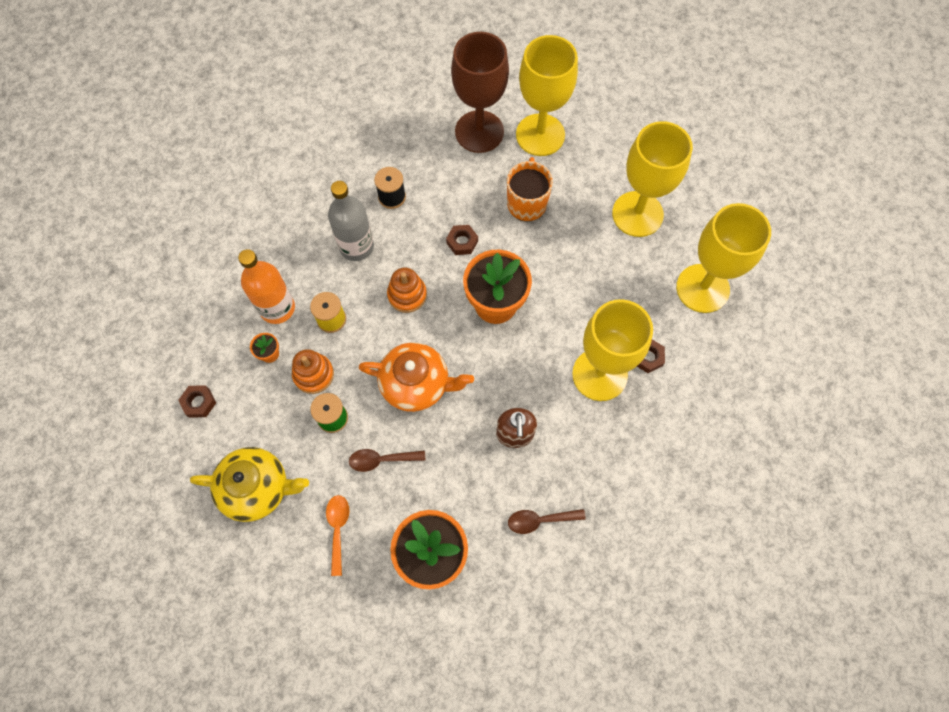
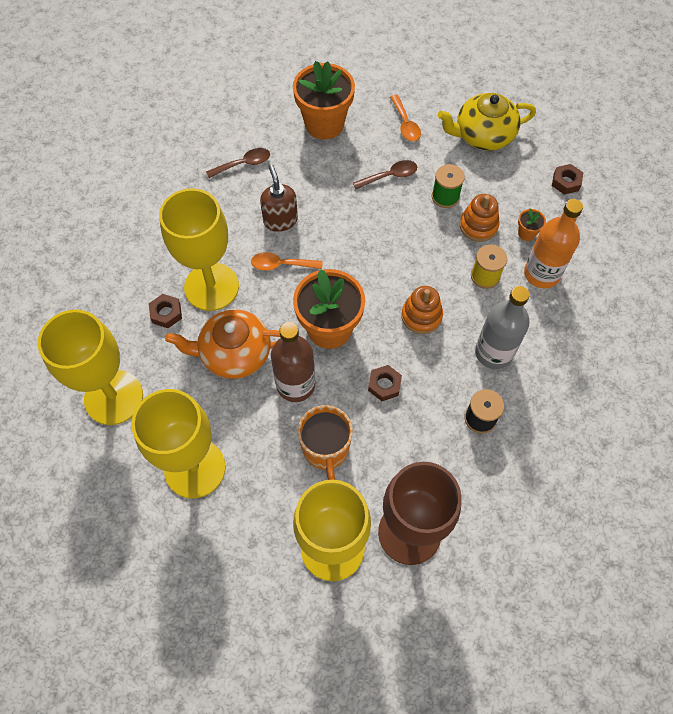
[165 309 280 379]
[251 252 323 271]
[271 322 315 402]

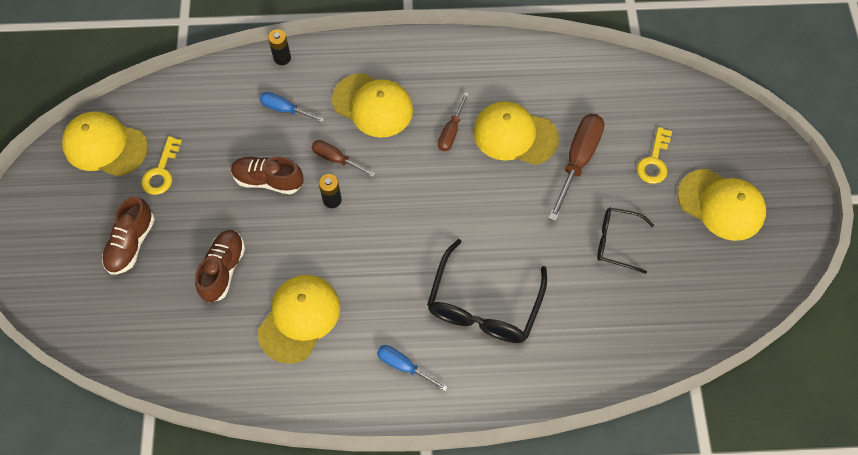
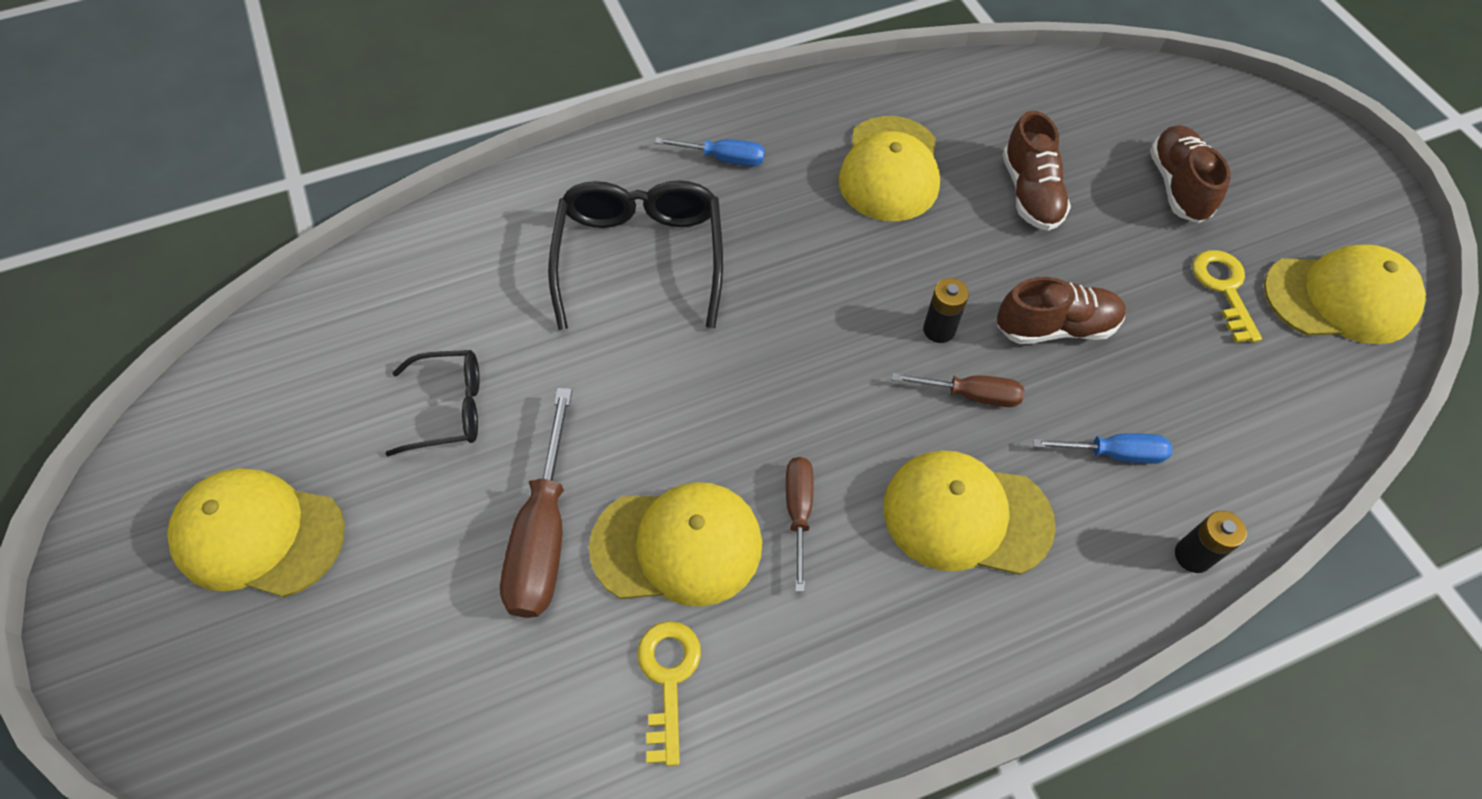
[638 621 701 766]

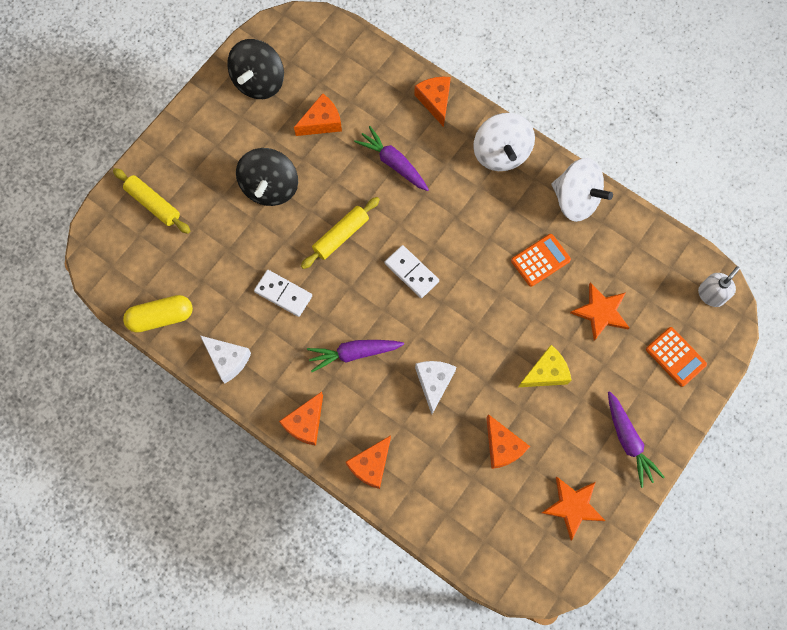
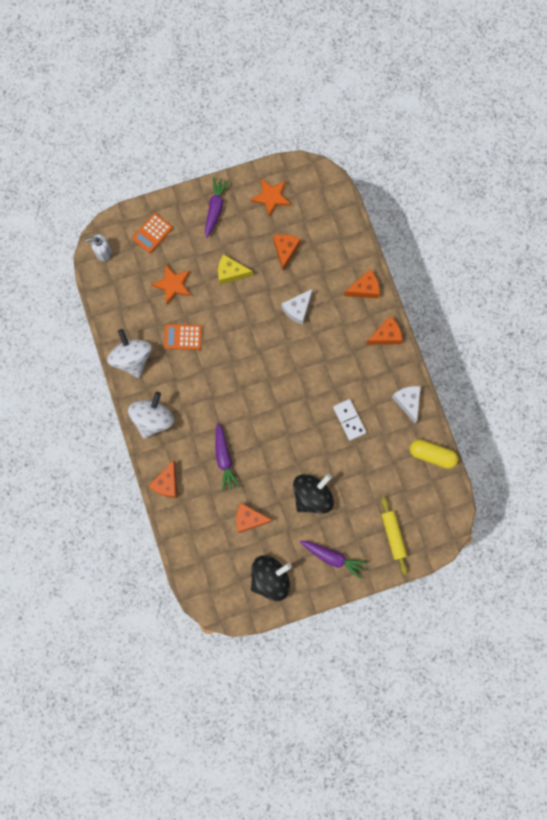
[301 197 380 269] (first image)
[300 540 368 579]
[385 245 439 298] (first image)
[132 213 173 253]

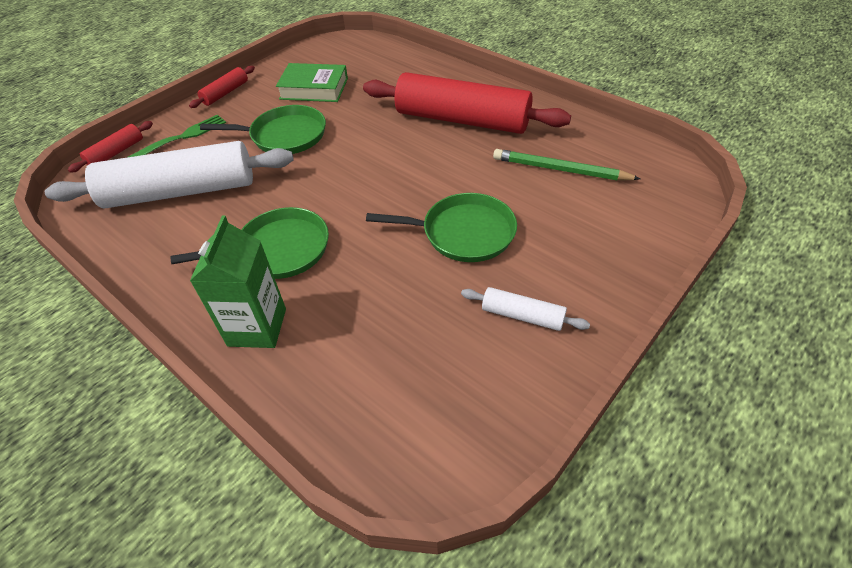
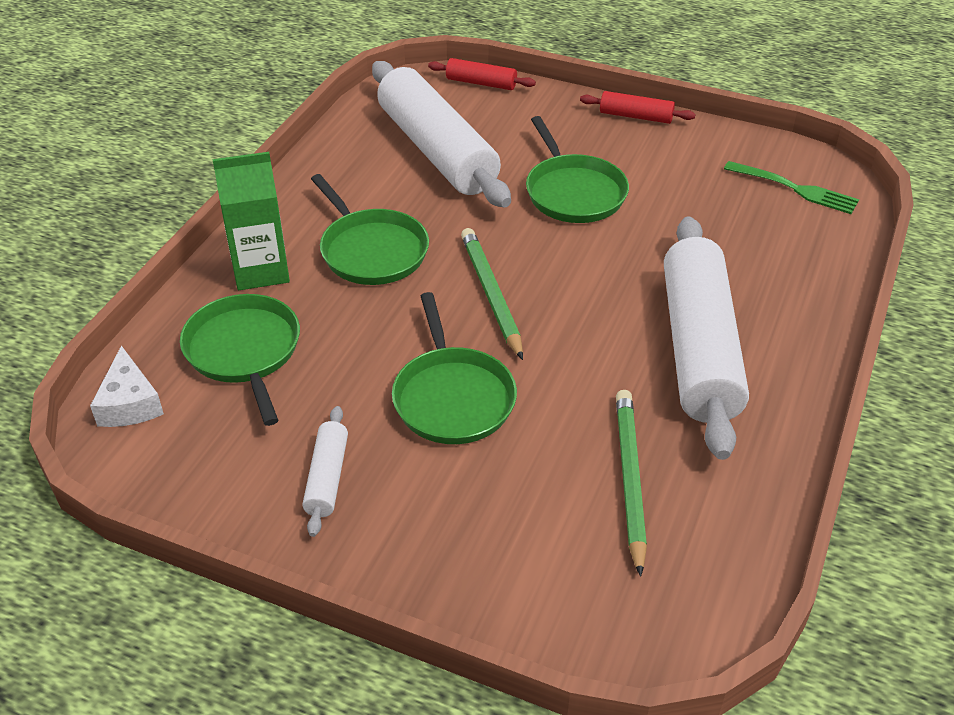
[724 161 859 214]
[276 63 348 102] (first image)
[664 216 749 460]
[90 346 164 427]
[180 294 300 426]
[461 228 523 360]

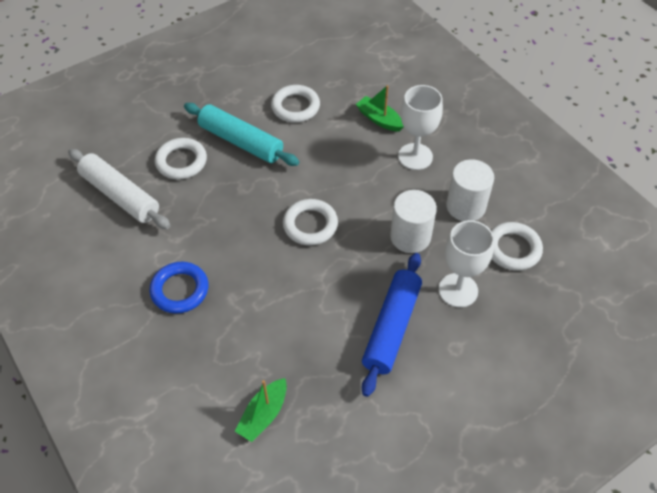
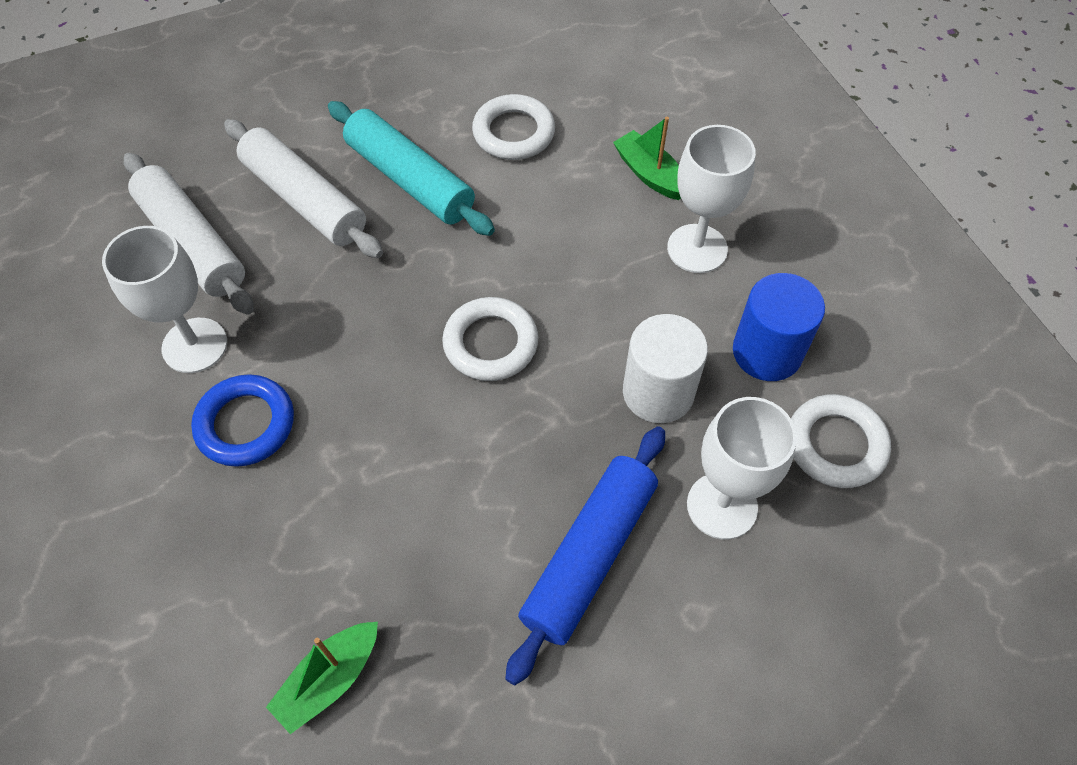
[224 119 383 258]
[733 273 825 381]
[102 226 227 373]

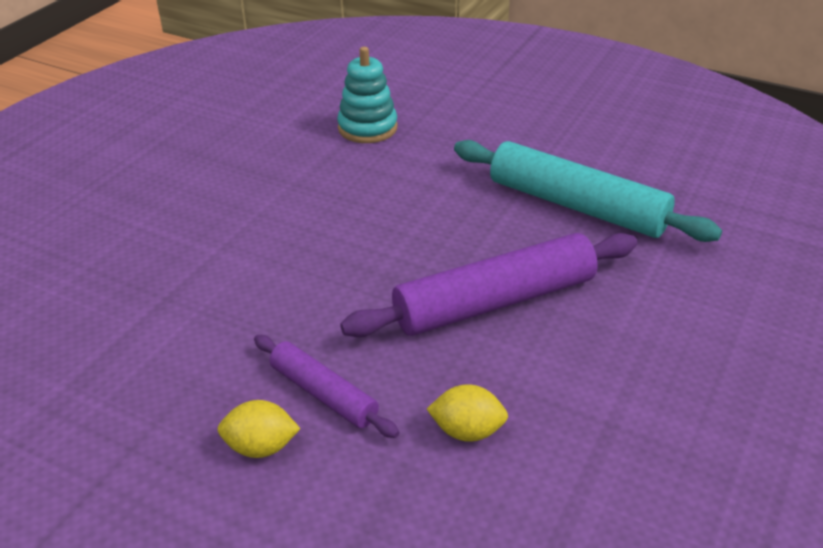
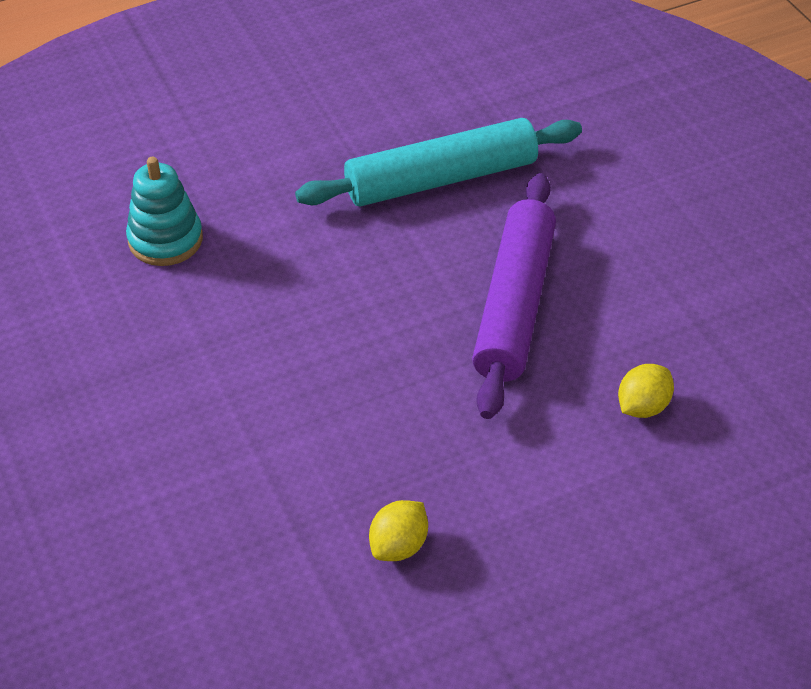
[369 500 428 561]
[254 335 399 438] (first image)

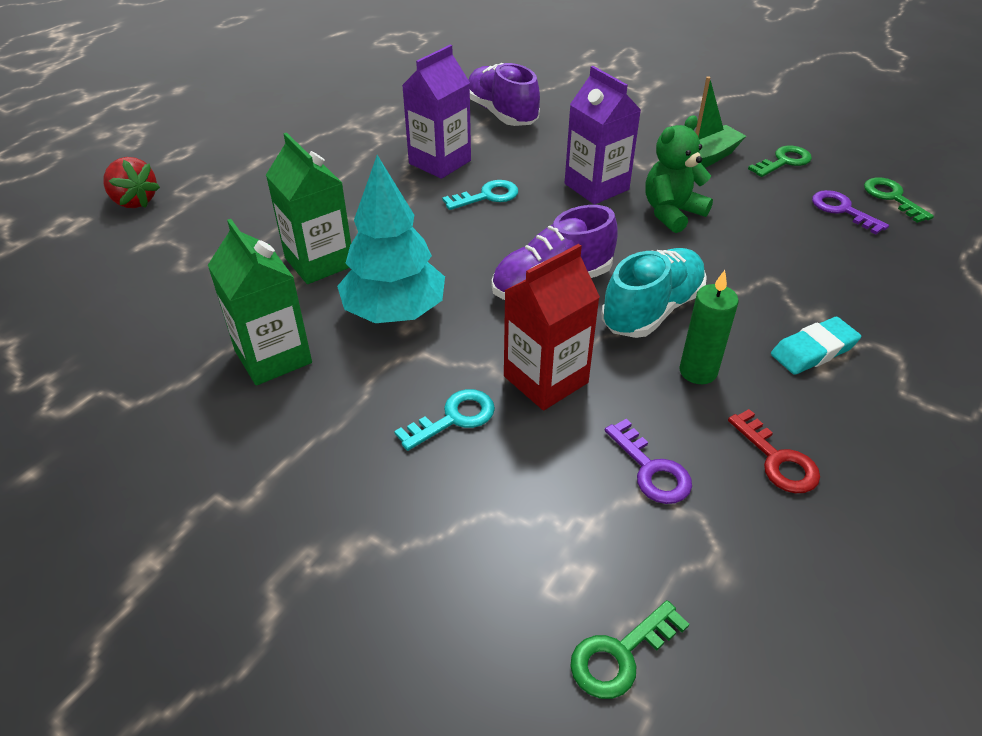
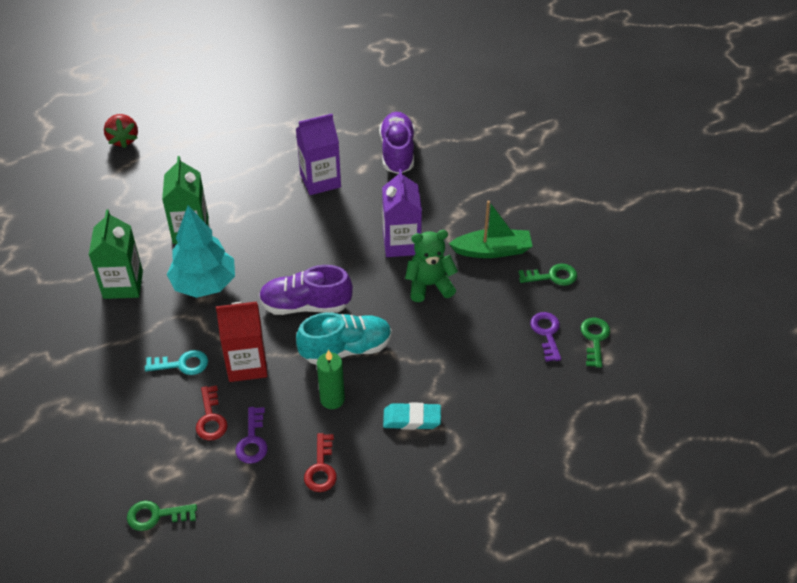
[442 180 518 210] (first image)
[196 385 228 441]

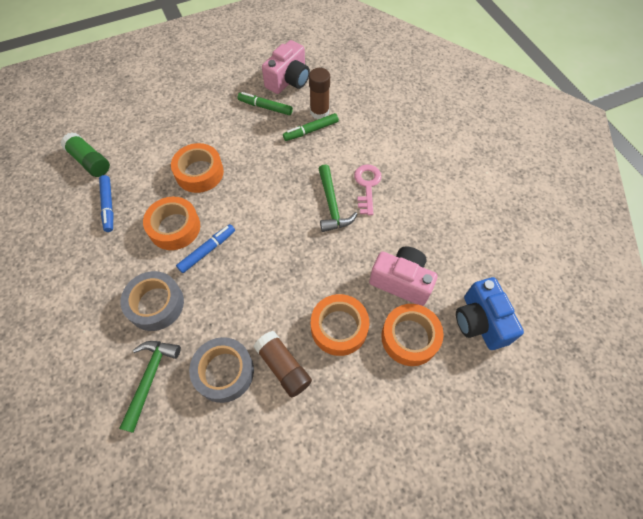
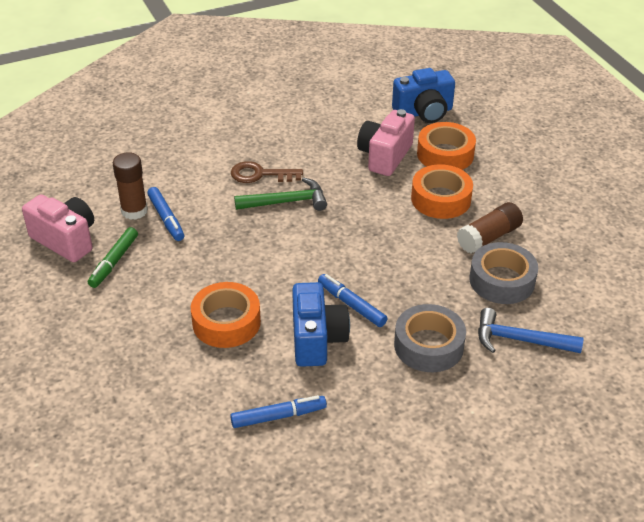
[61 132 110 177] (first image)
[478 308 584 353]
[292 282 350 367]
[147 187 184 241]
[231 161 303 183]

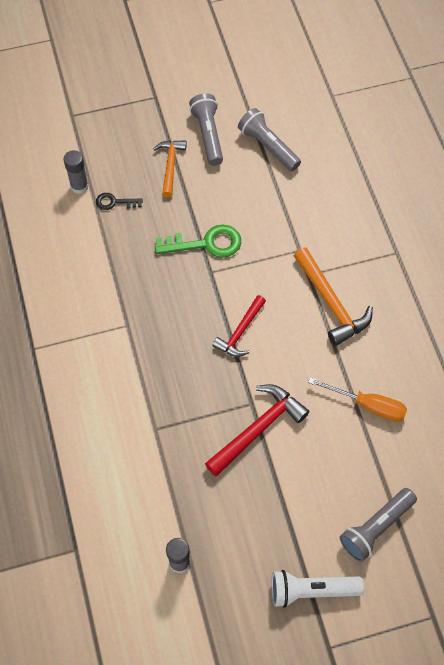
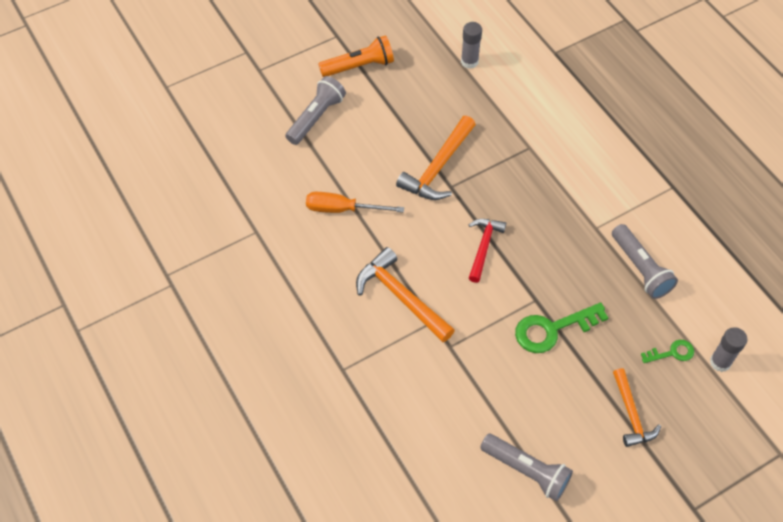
[641 340 694 363]
[612 224 678 299]
[396 116 476 200]
[319 35 394 77]

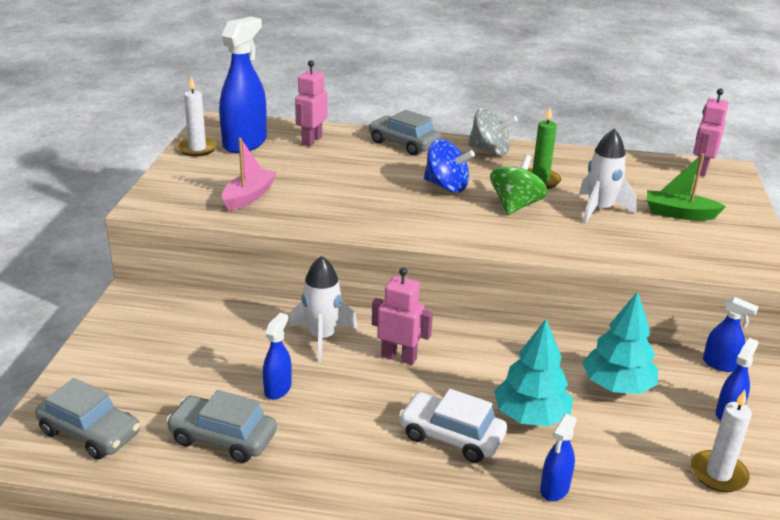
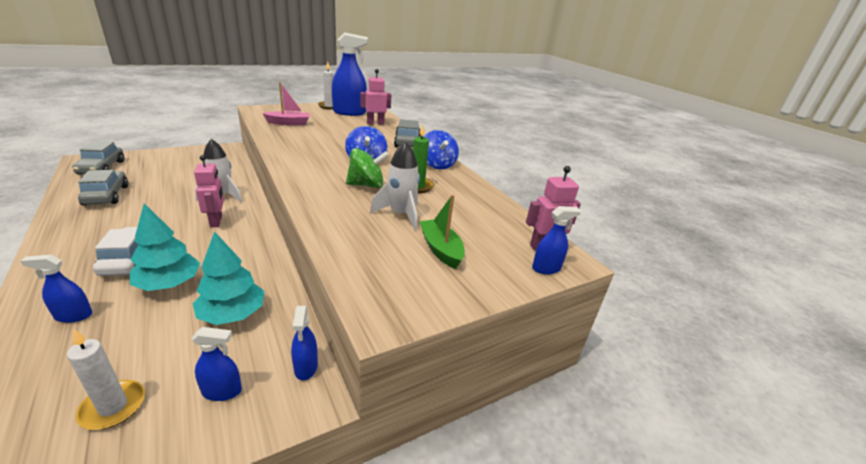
[532 206 581 274]
[424 130 459 170]

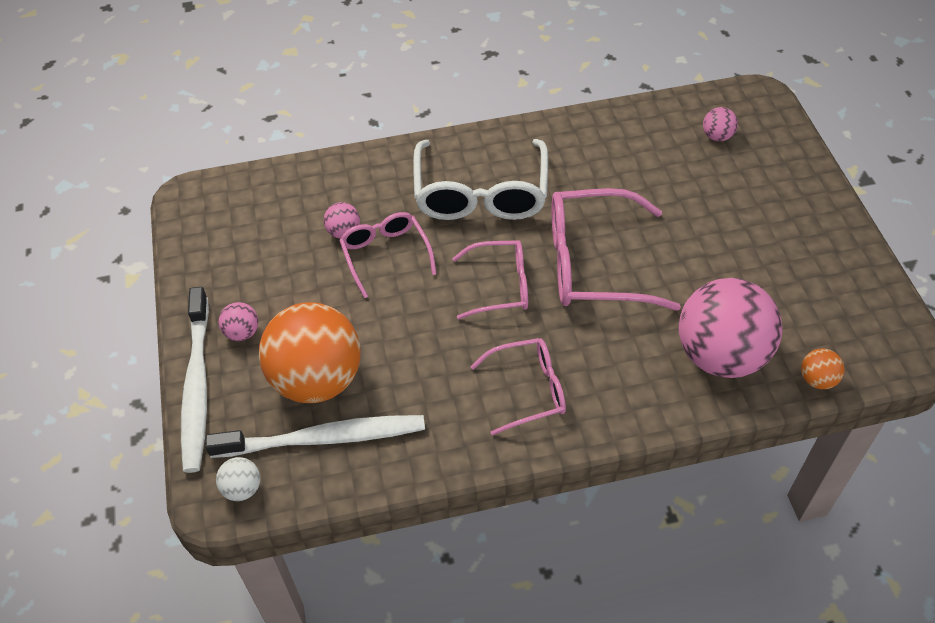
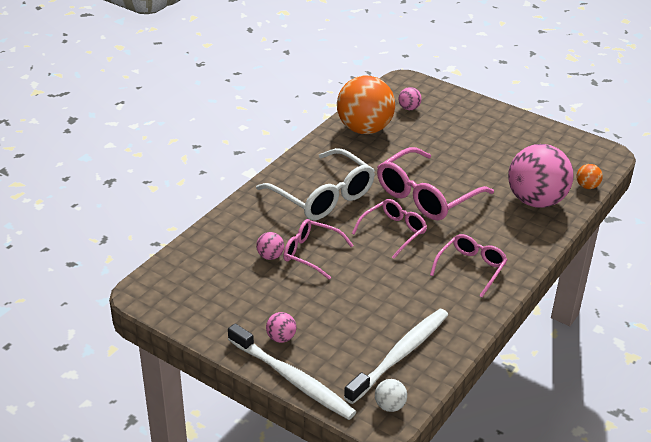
[337 75 395 134]

